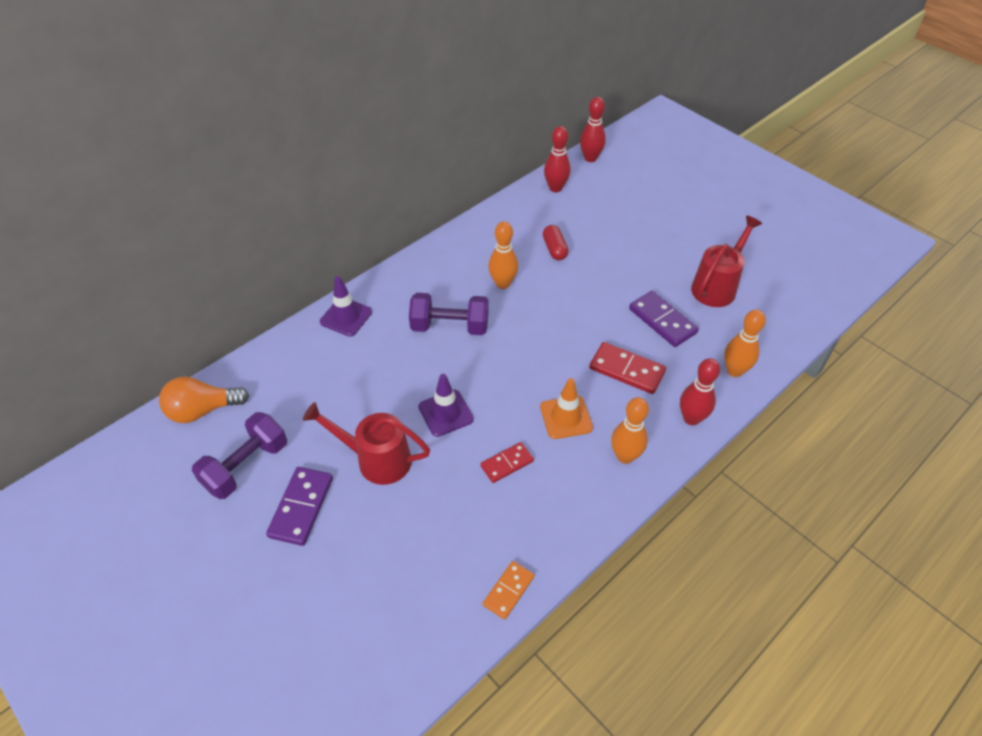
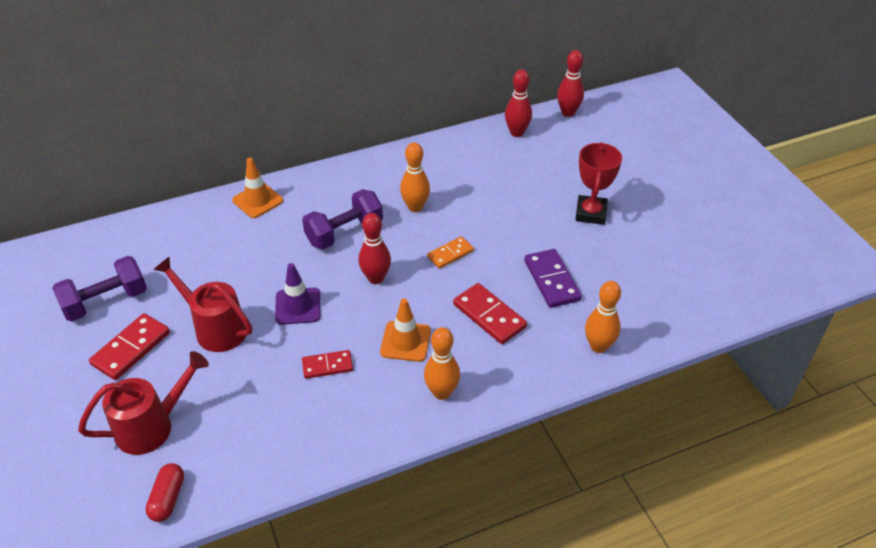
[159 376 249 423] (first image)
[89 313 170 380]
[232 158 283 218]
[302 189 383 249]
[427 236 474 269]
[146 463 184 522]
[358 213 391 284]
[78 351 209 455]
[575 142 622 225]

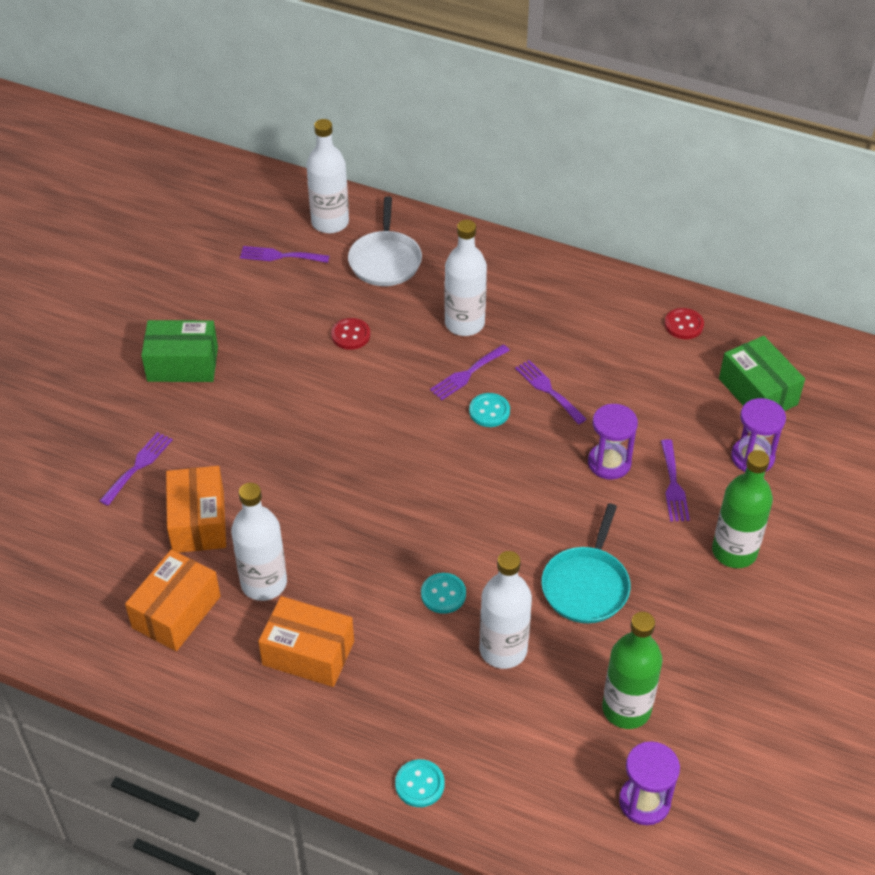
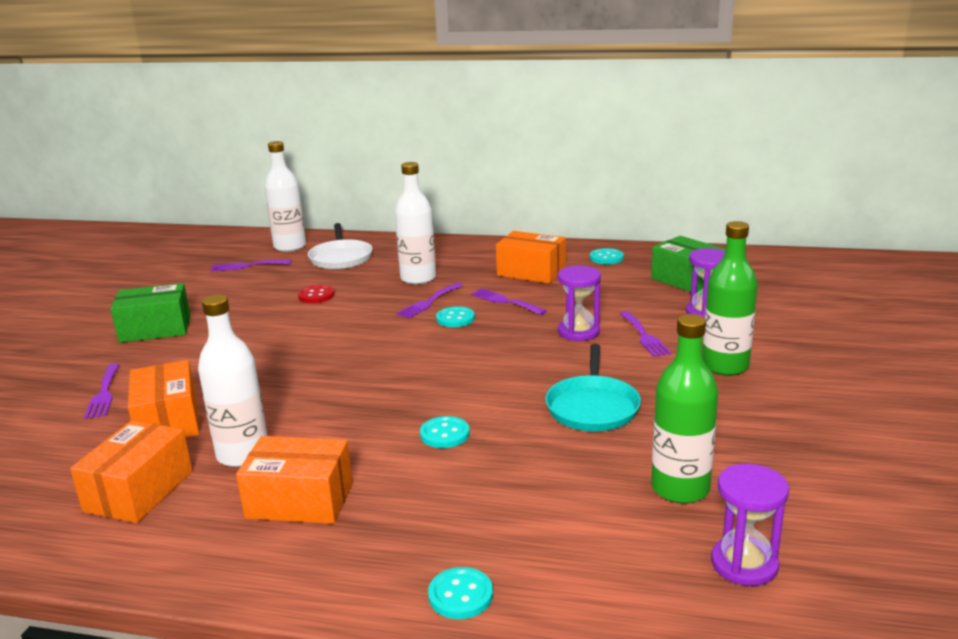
[84 363 120 419]
[480 551 532 669] (first image)
[590 248 624 264]
[496 231 566 283]

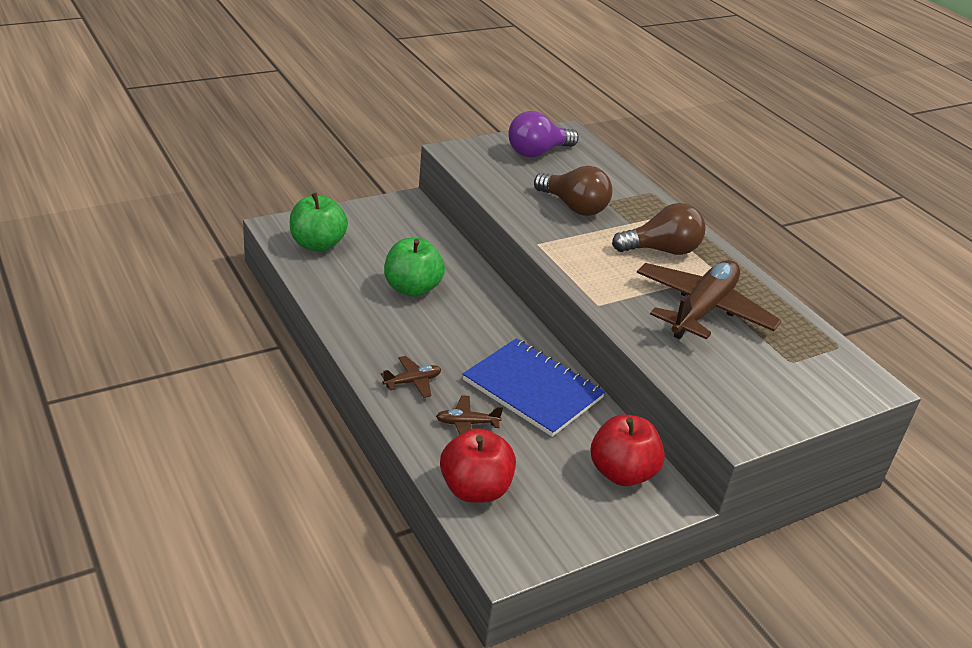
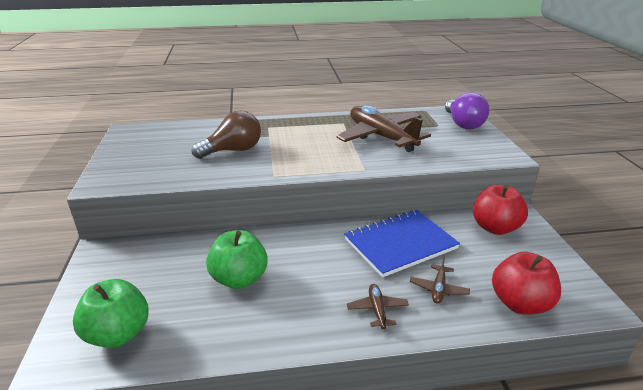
[445 92 489 129]
[612 203 706 255] (first image)

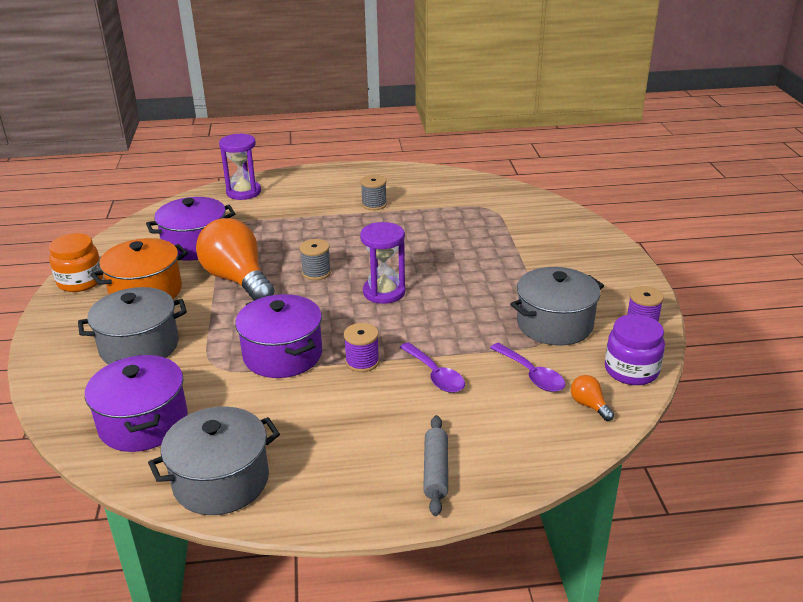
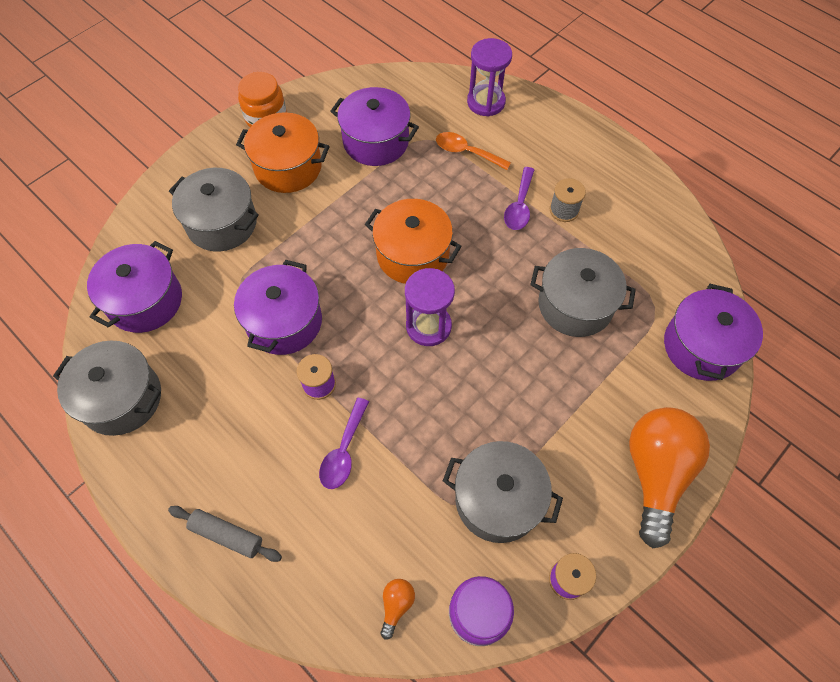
[629 407 710 548]
[365 199 462 284]
[168 506 282 562]
[504 167 534 230]
[436 132 511 170]
[530 248 636 337]
[664 284 763 381]

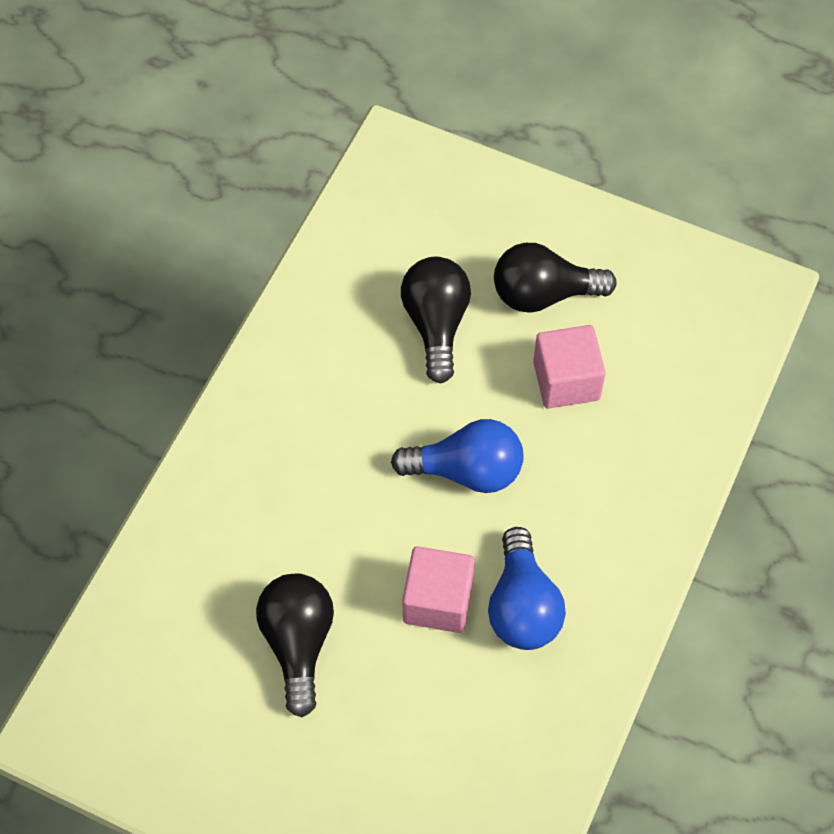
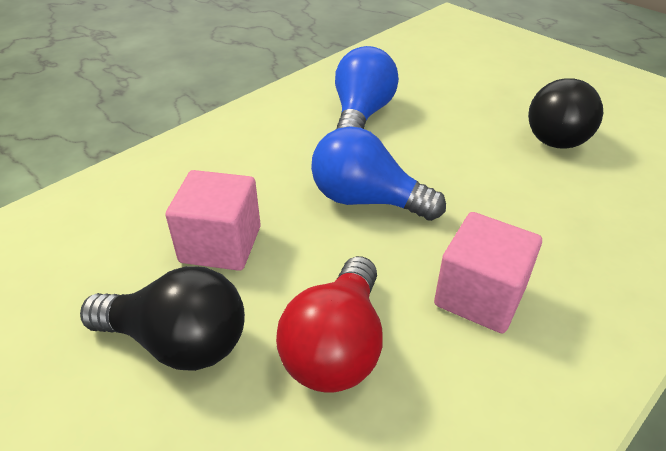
[276 256 383 393]
[434 212 542 333]

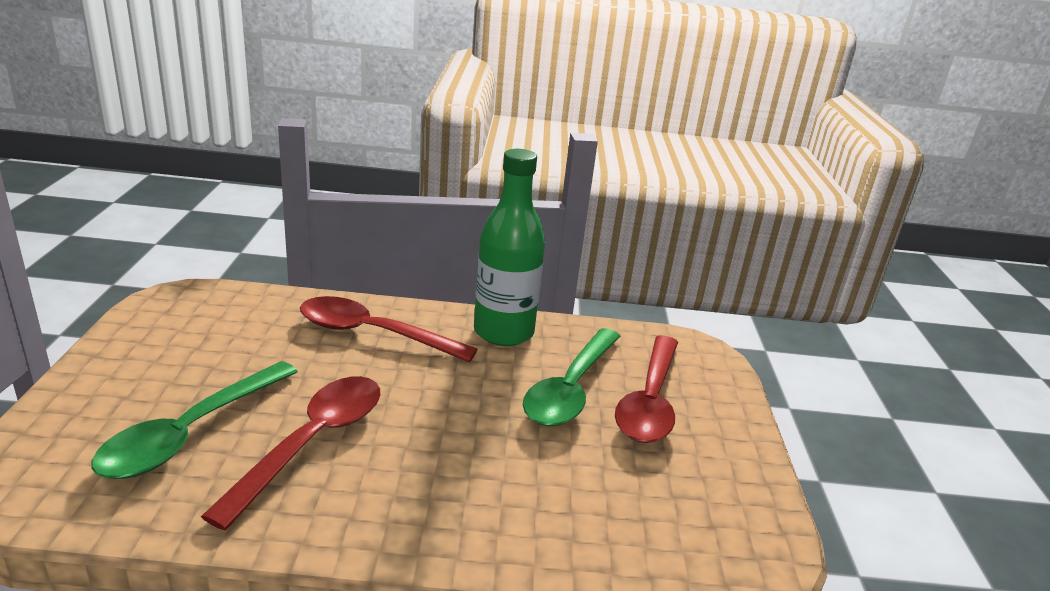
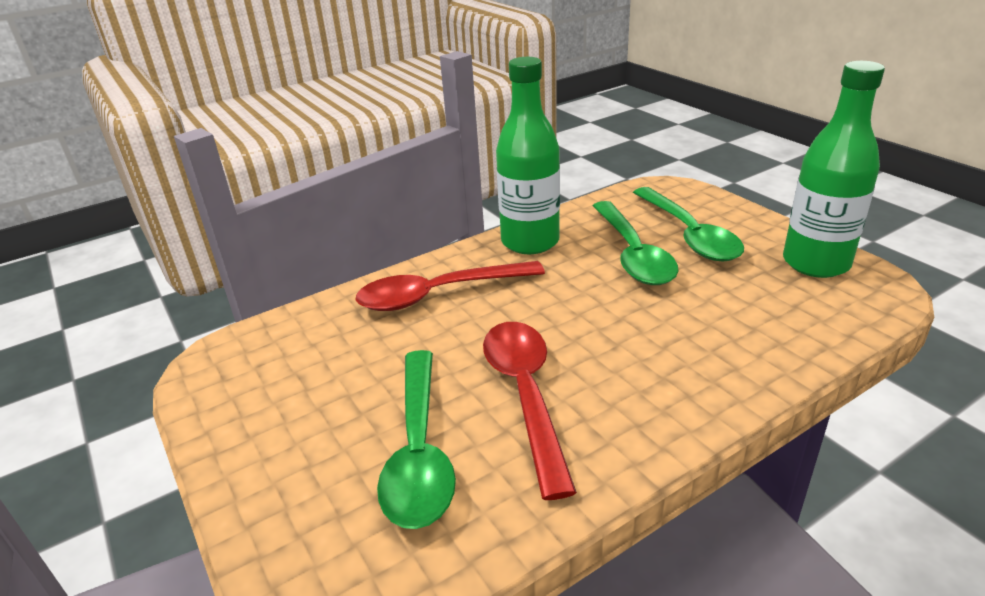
[633 187 744 261]
[783 61 885 278]

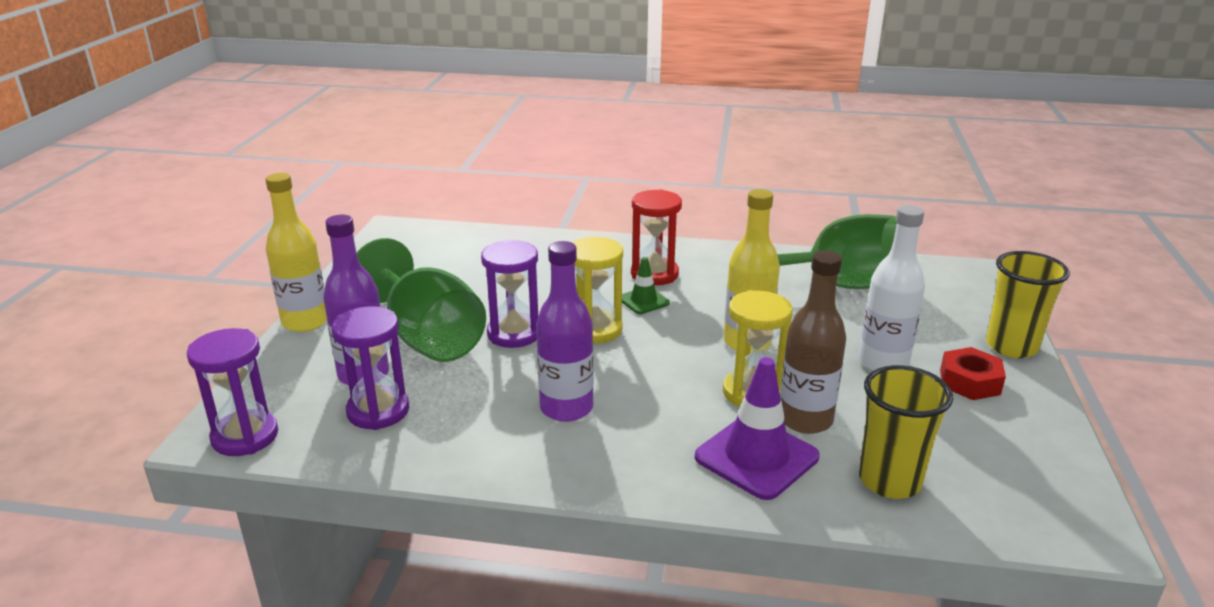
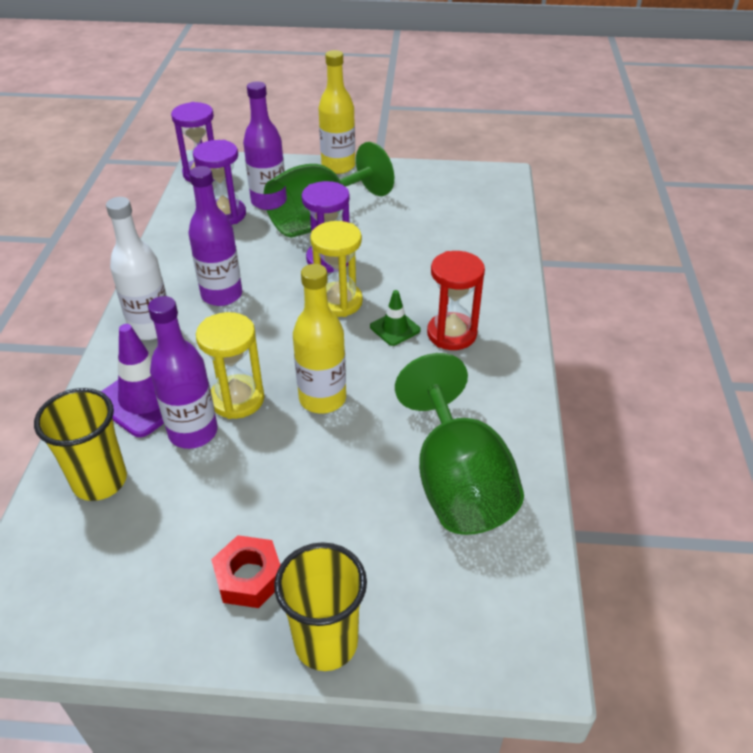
[148 296 218 449]
[106 197 167 340]

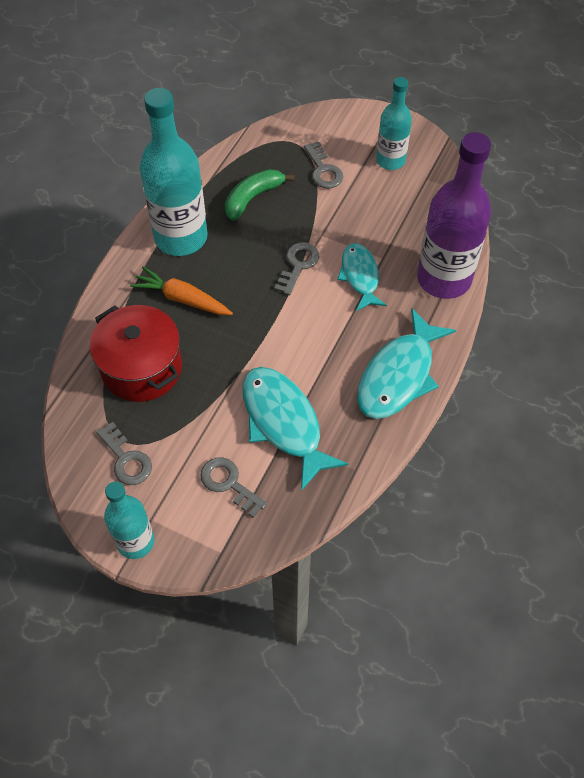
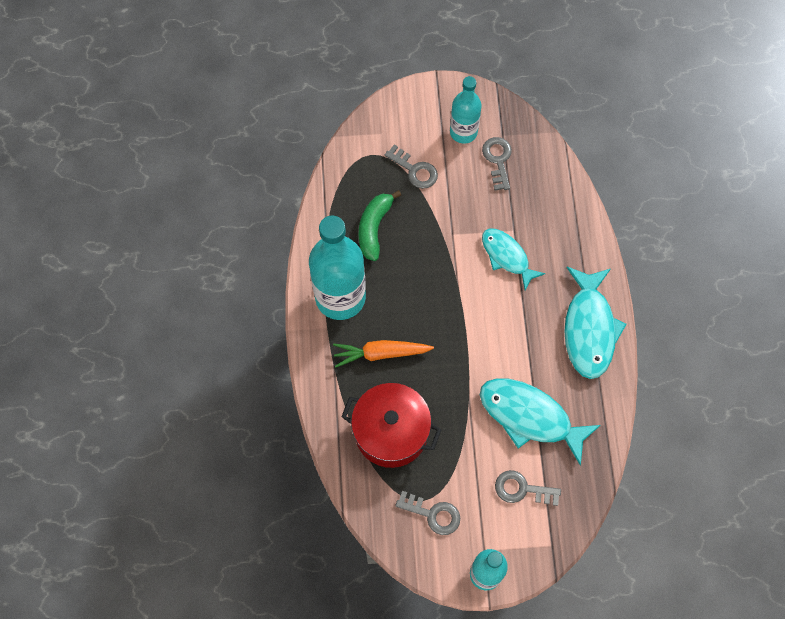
[482 137 512 190]
[417 132 491 299] (first image)

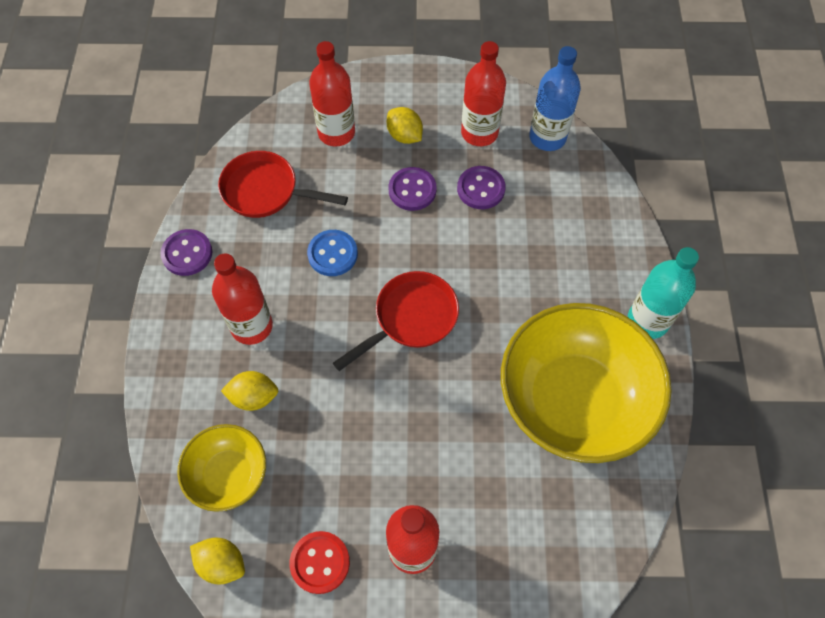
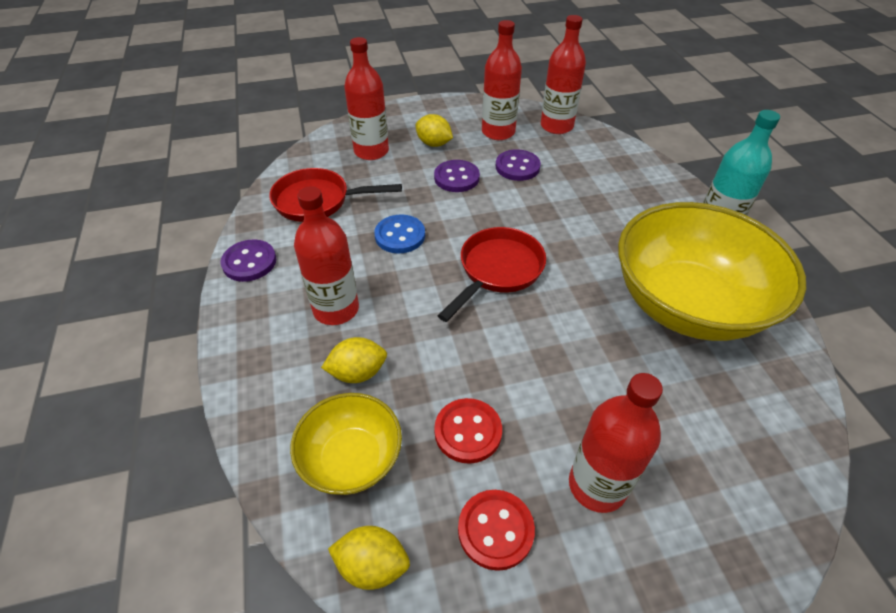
[541 15 586 134]
[434 398 502 464]

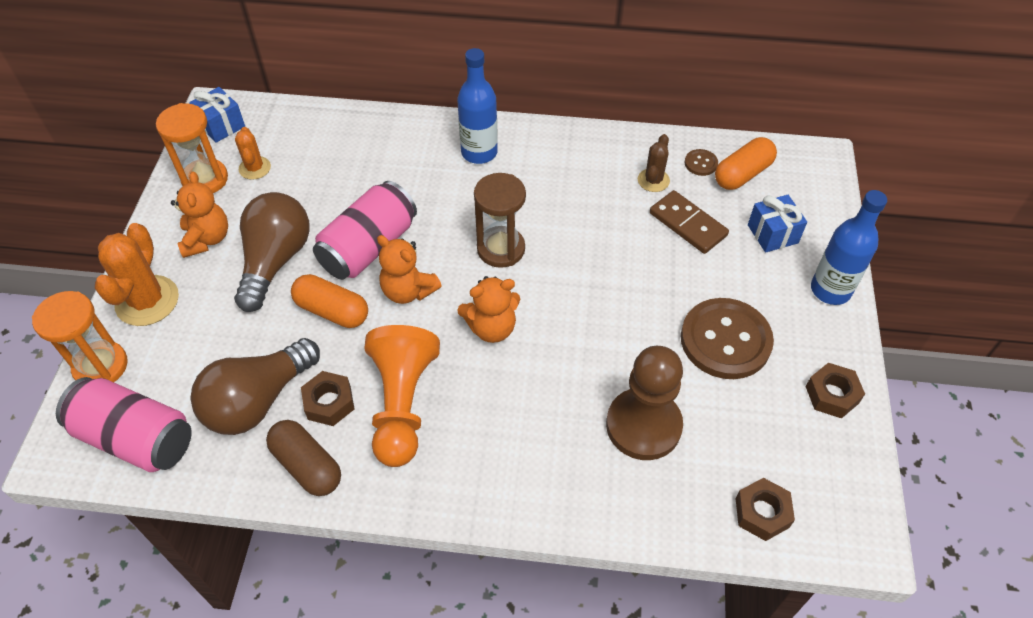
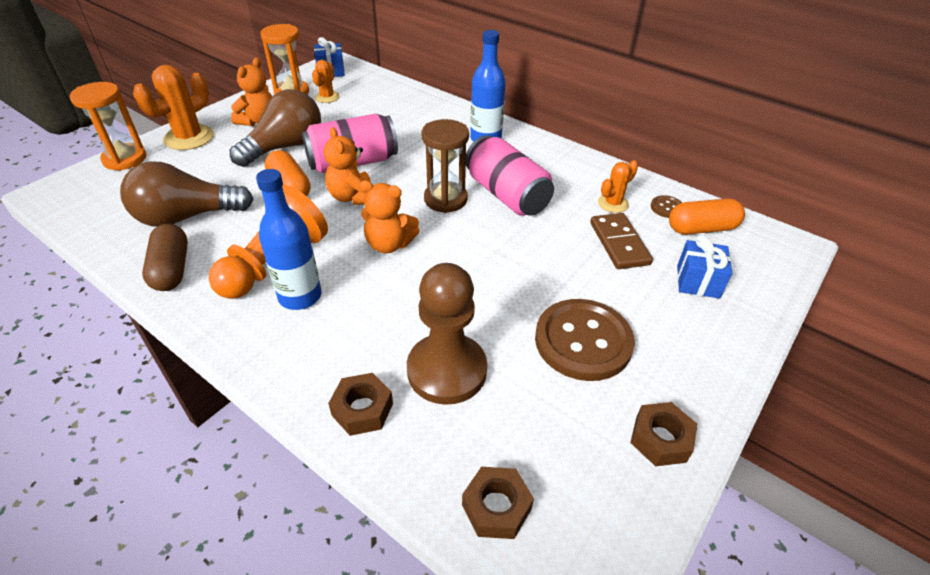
[466 135 554 216]
[328 373 393 436]
[598 160 638 213]
[256 169 322 310]

